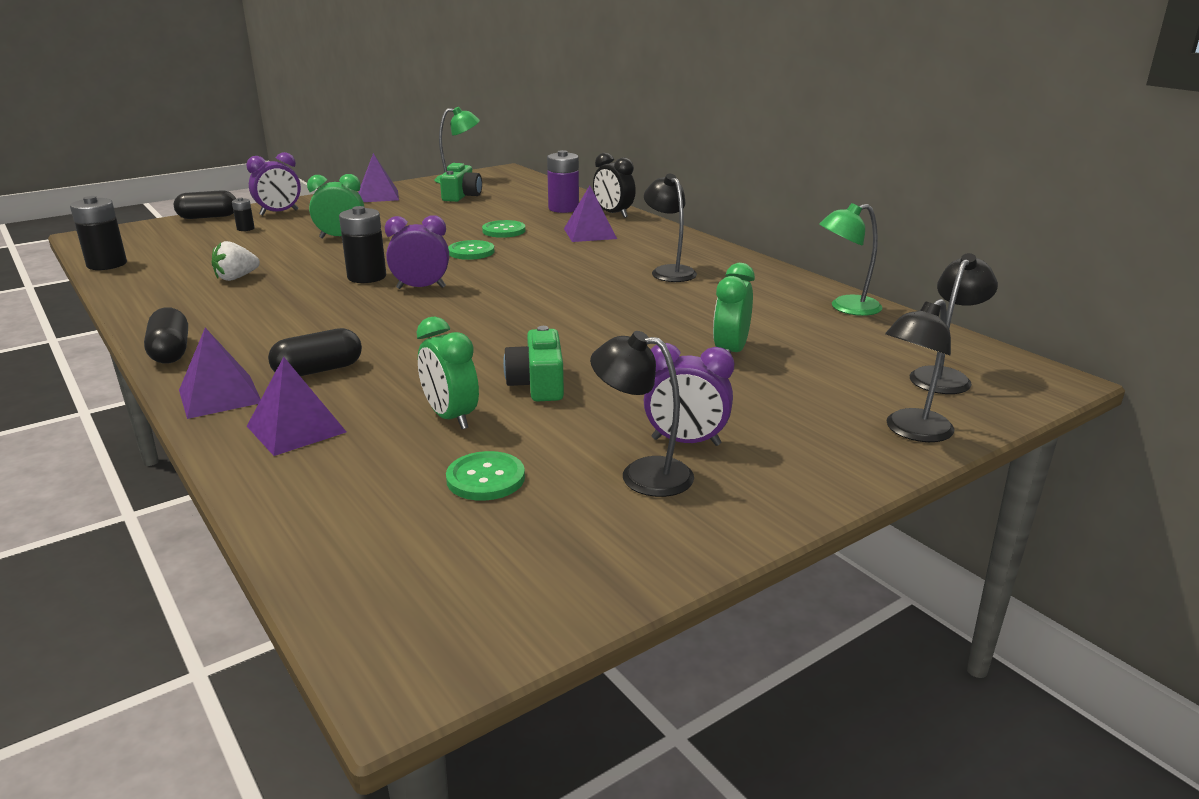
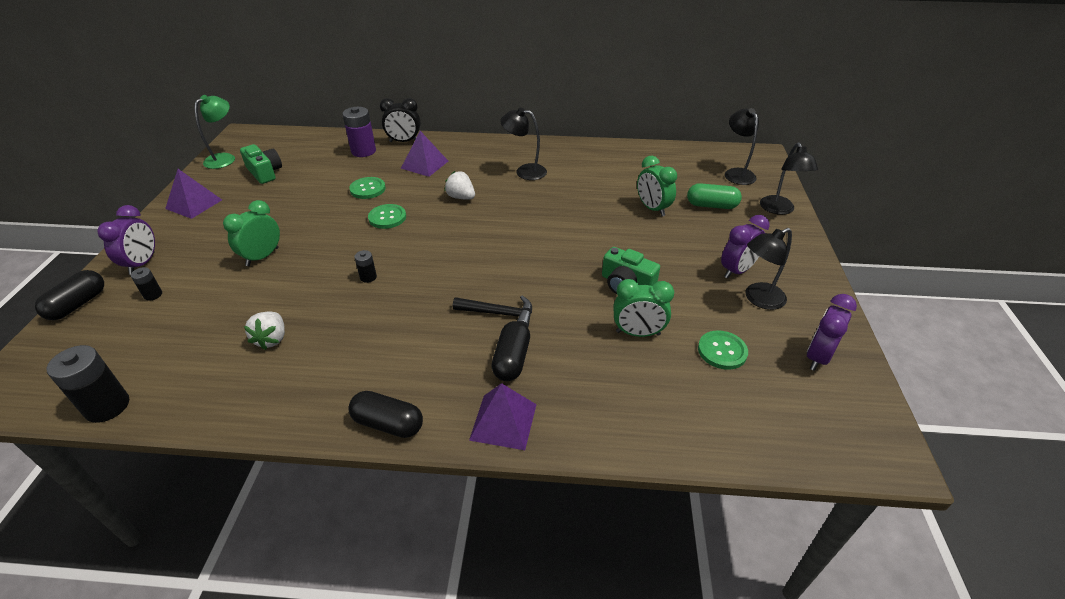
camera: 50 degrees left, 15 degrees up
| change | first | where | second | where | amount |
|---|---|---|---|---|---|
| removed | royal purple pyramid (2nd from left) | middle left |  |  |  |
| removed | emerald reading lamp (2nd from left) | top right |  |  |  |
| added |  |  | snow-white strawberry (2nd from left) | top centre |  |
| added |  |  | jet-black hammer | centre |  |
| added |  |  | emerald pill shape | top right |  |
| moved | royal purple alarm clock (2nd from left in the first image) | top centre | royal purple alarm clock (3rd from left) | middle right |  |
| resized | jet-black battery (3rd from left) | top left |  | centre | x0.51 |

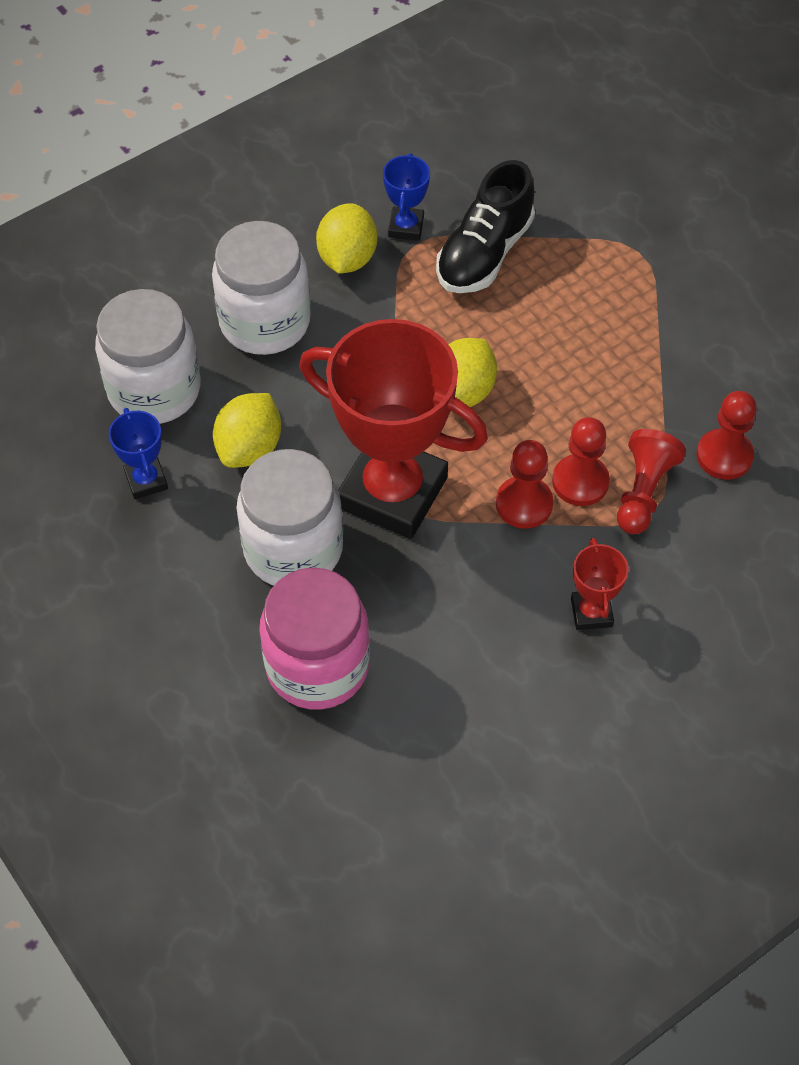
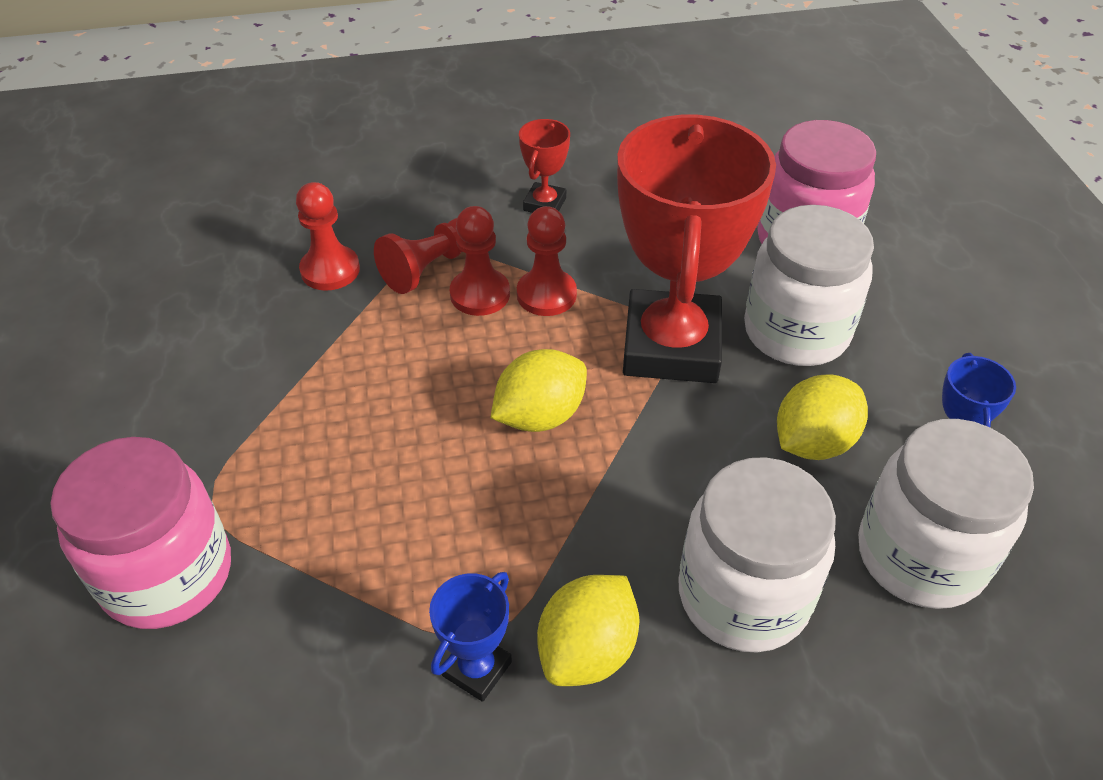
camera: 155 degrees left, 10 degrees down
| change | first | where | second | where | amount |
|---|---|---|---|---|---|
| removed | jet-black shoe | top centre |  |  |  |
| added |  |  | rosy jar (1st from left) | bottom left |  |
| turned | crimson trophy (1st from left in the first image) | centre | crimson trophy (2nd from left) | top centre | 45 degrees clockwise |

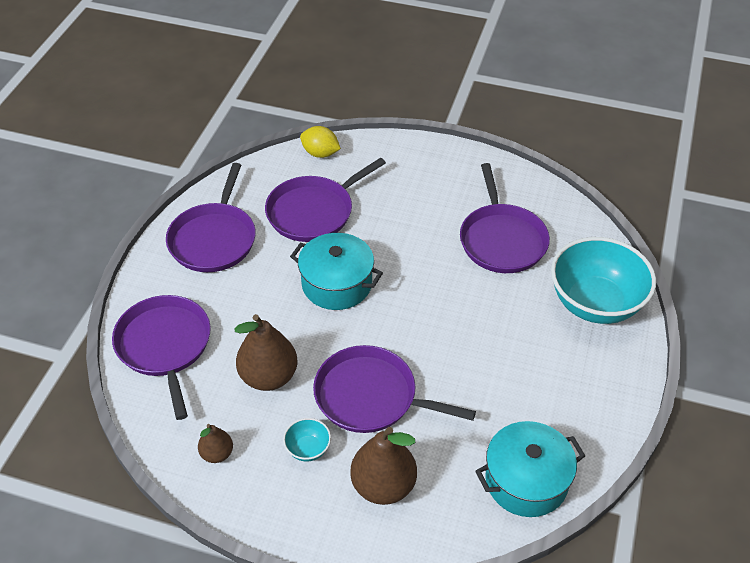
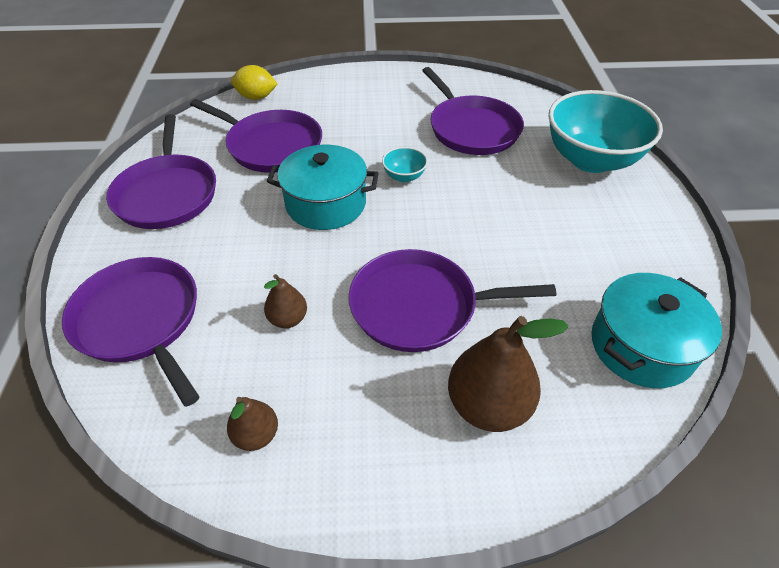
camera: 20 degrees left, 0 degrees up
| change | first | where | second | where | amount |
|---|---|---|---|---|---|
| moved | aqua bowl (1st from left) | bottom centre |  | top centre |  |
| turned | royal purple skillet (3rd from left) | centre |  | top left | 90 degrees counterclockwise |
| resized | russet pear (2nd from left) | centre |  | centre | x0.54 |

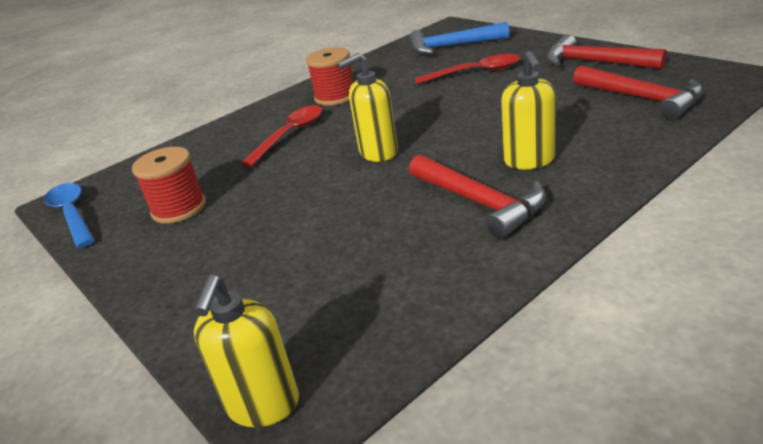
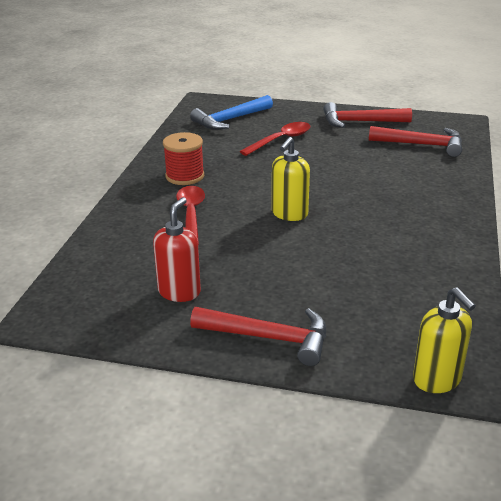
camera: 40 degrees left, 0 degrees up
| change | first | where | second | where | amount |
|---|---|---|---|---|---|
| removed | royal blue tablespoon | middle left |  |  |  |
| removed | bright yellow soap pump (3rd from left) | top right |  |  |  |
| moved | crimson hammer (1st from left) | centre |  | bottom centre |  |
| replaced | crimson spool (1st from left) | middle left | crimson soap pump | centre |  |

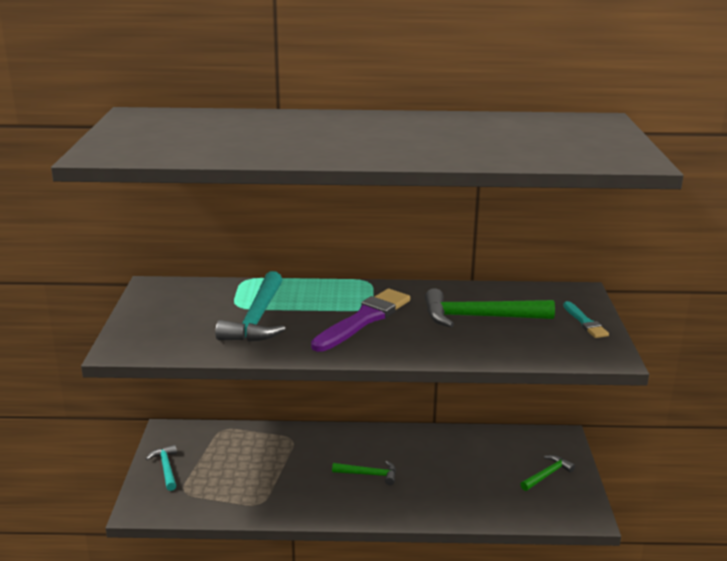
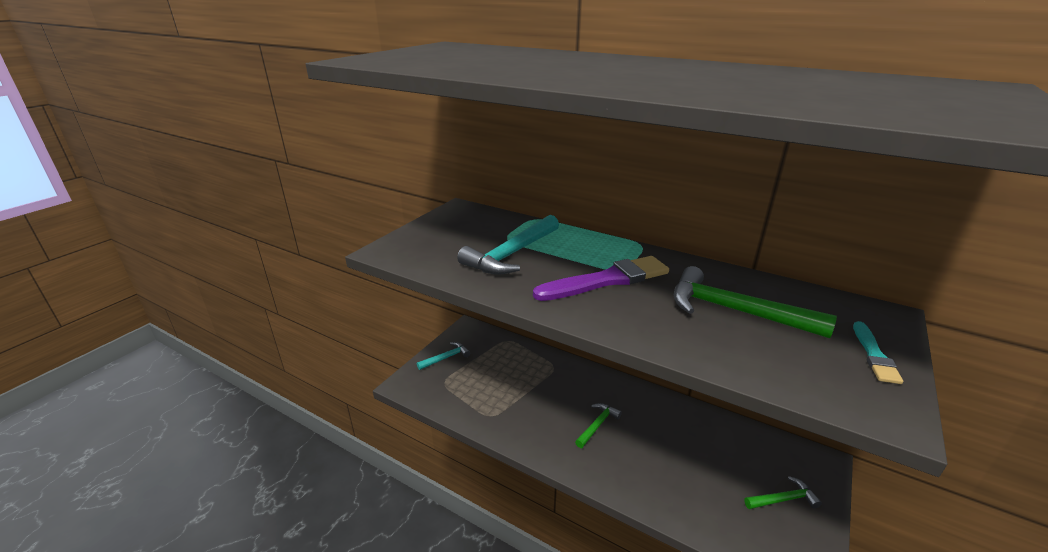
camera: 30 degrees right, 5 degrees up
| change | first | where | second | where | amount |
|---|---|---|---|---|---|
| turned | aqua hammer (1st from left) | bottom left |  | centre | 45 degrees clockwise |
| turned | emerald hammer (1st from left) | bottom centre |  | bottom centre | 90 degrees counterclockwise |

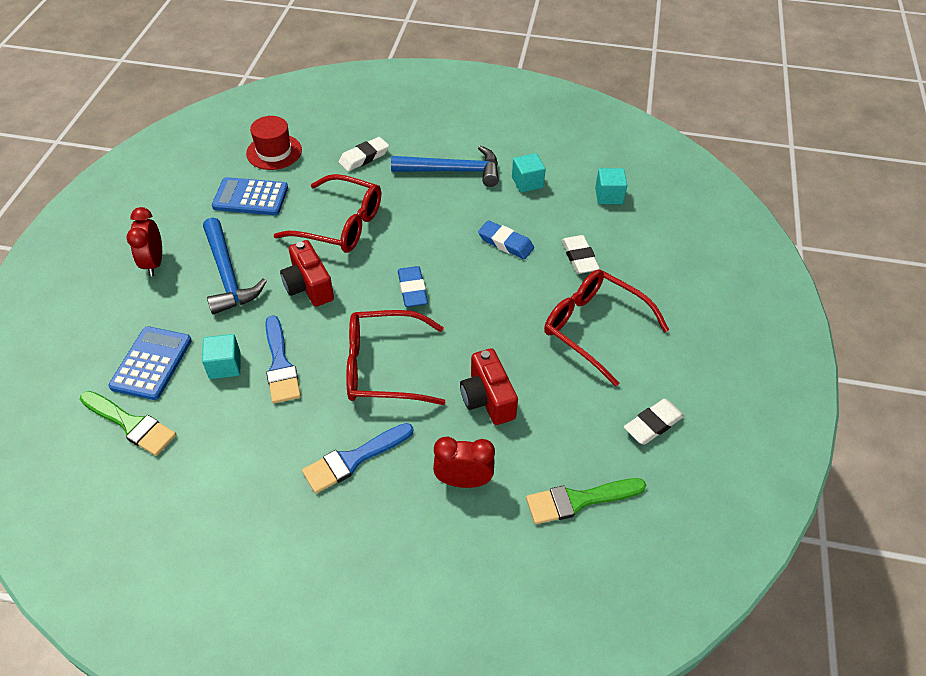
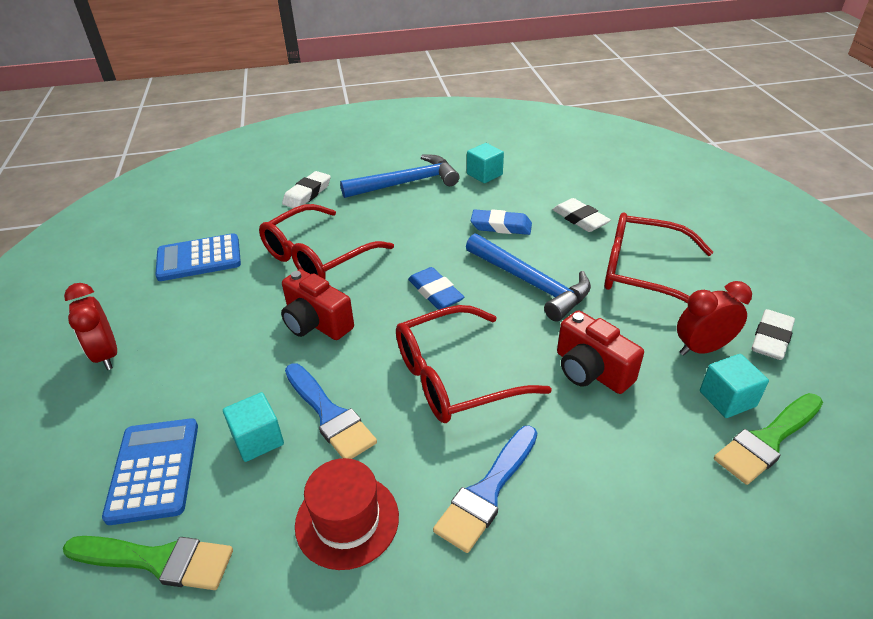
camera: 20 degrees left, 10 degrees down
| change | first | where | second | where | amount |
|---|---|---|---|---|---|
| moved | royal blue hammer (1st from left in the first image) | middle left | royal blue hammer (2nd from left) | centre |  |
| moved | crimson top hat | top left |  | bottom centre |  |
| moved | crimson alarm clock (2nd from left) | bottom centre |  | middle right |  |
| moved | aqua solid cube (3rd from left) | top centre |  | middle right |  |
| turned | crimson spectacles (1st from left) | top centre |  | centre | 135 degrees clockwise |

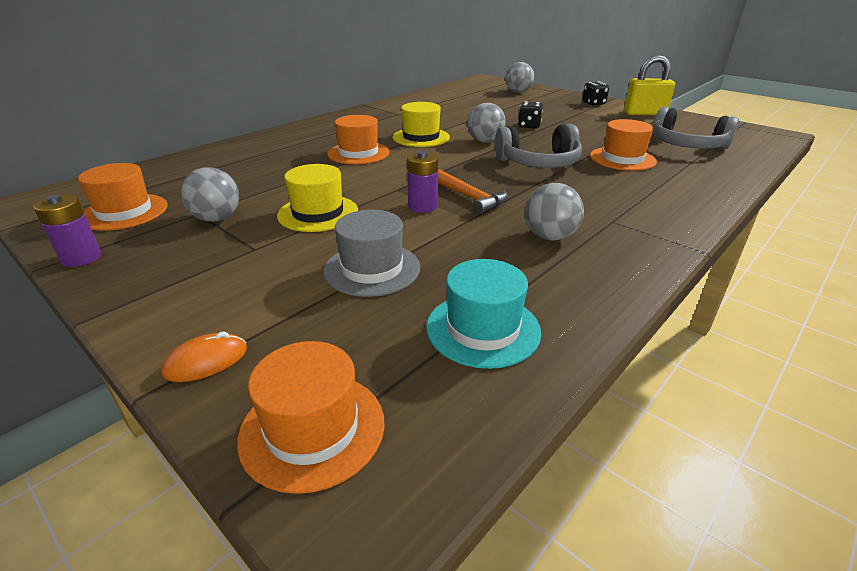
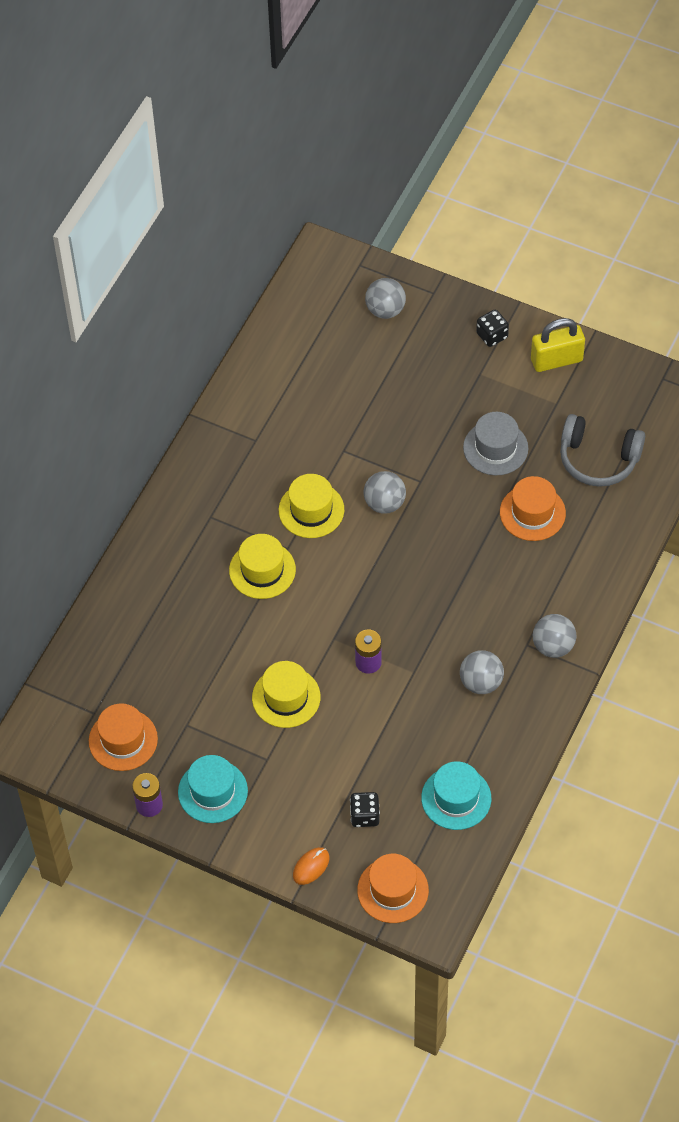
camera: 15 degrees left, 25 degrees up
| change | first | where | second | where | amount |
|---|---|---|---|---|---|
| removed | orange-coloured hammer | centre |  |  |  |
| removed | grey over-ear headphones (1st from left) | top centre |  |  |  |
| added |  |  | aqua top hat (1st from left) | bottom left |  |
| moved | grey ball (1st from left in the first image) | middle left | grey ball (4th from left) | middle right |  |
| moved | grey top hat | centre |  | middle right |  |
| moved | jet-black game die (1st from left) | top centre |  | bottom centre |  |
| recoloured | orange-coloured top hat (3rd from left) | top centre | bright yellow top hat (1st from left) | centre |  |

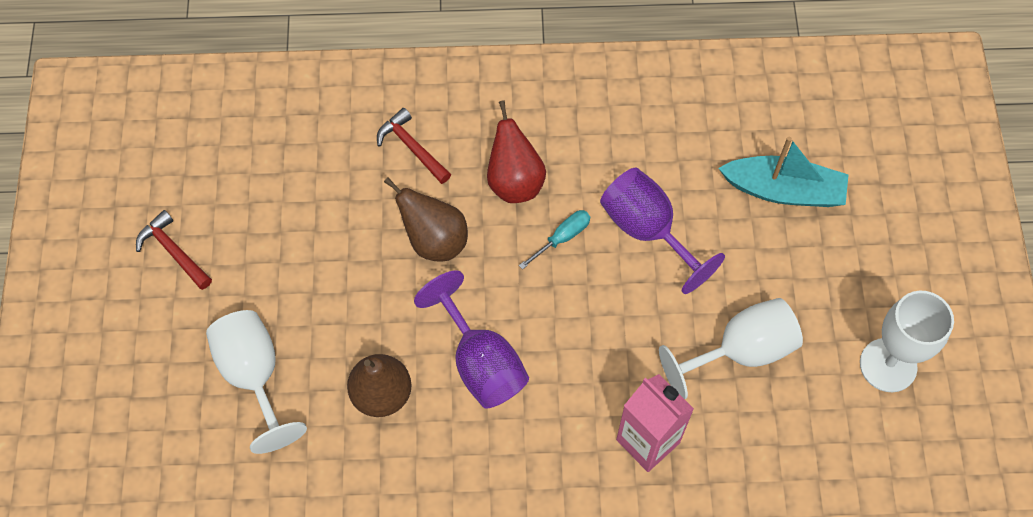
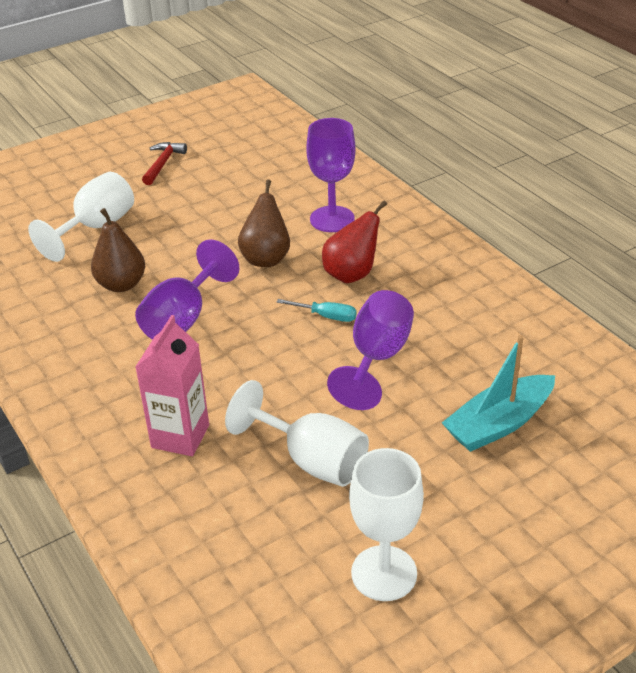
camera: 60 degrees right, 25 degrees down
| change | first | where | second | where | amount |
|---|---|---|---|---|---|
| replaced | crimson hammer (2nd from left) | top centre | royal purple goblet (2nd from left) | top centre |  |
| turned | aqua boat | top right |  | middle right | 75 degrees clockwise |

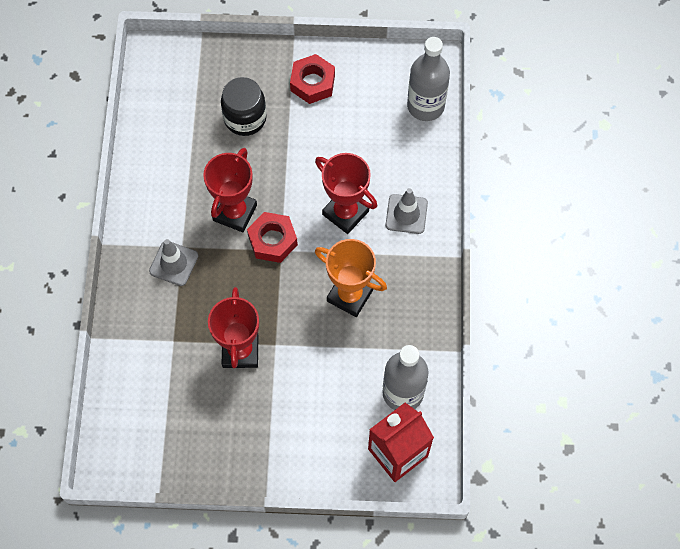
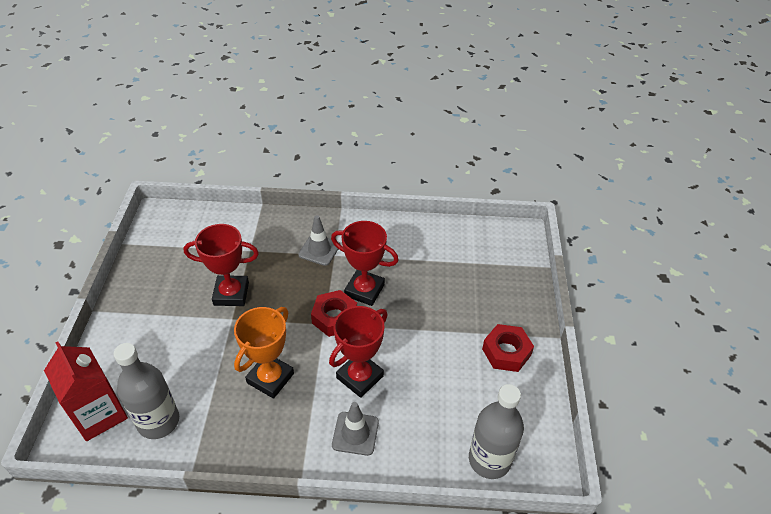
camera: 90 degrees right, 20 degrees down
| change | first | where | second | where | amount |
|---|---|---|---|---|---|
| removed | jet-black jar | top centre |  |  |  |

